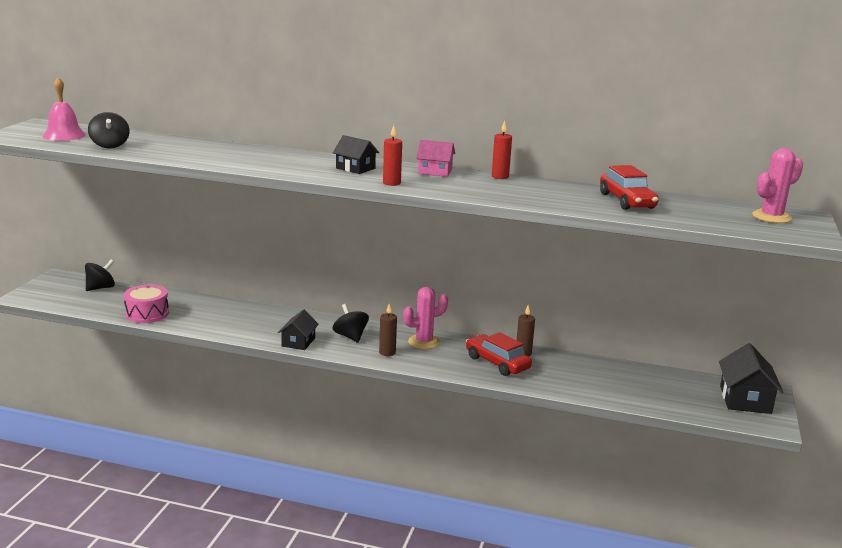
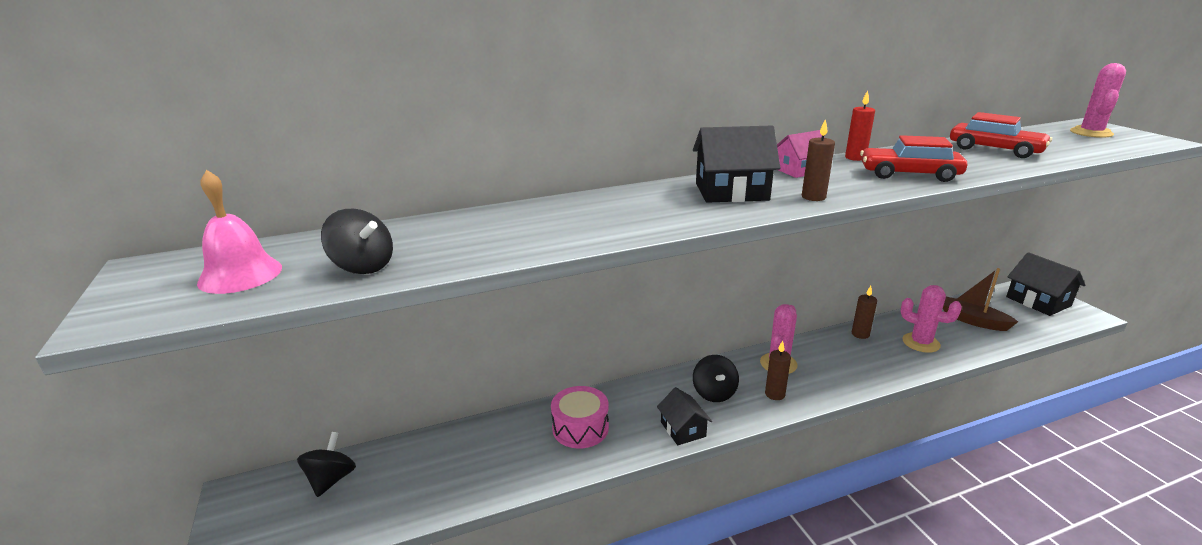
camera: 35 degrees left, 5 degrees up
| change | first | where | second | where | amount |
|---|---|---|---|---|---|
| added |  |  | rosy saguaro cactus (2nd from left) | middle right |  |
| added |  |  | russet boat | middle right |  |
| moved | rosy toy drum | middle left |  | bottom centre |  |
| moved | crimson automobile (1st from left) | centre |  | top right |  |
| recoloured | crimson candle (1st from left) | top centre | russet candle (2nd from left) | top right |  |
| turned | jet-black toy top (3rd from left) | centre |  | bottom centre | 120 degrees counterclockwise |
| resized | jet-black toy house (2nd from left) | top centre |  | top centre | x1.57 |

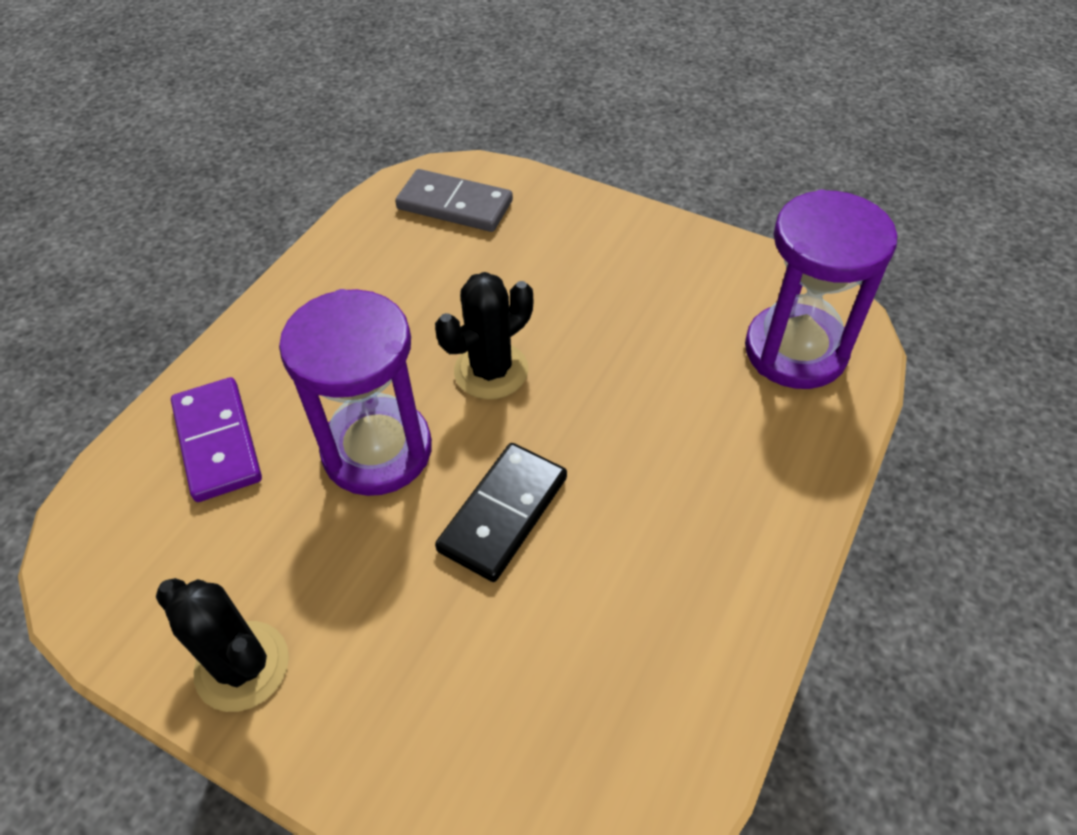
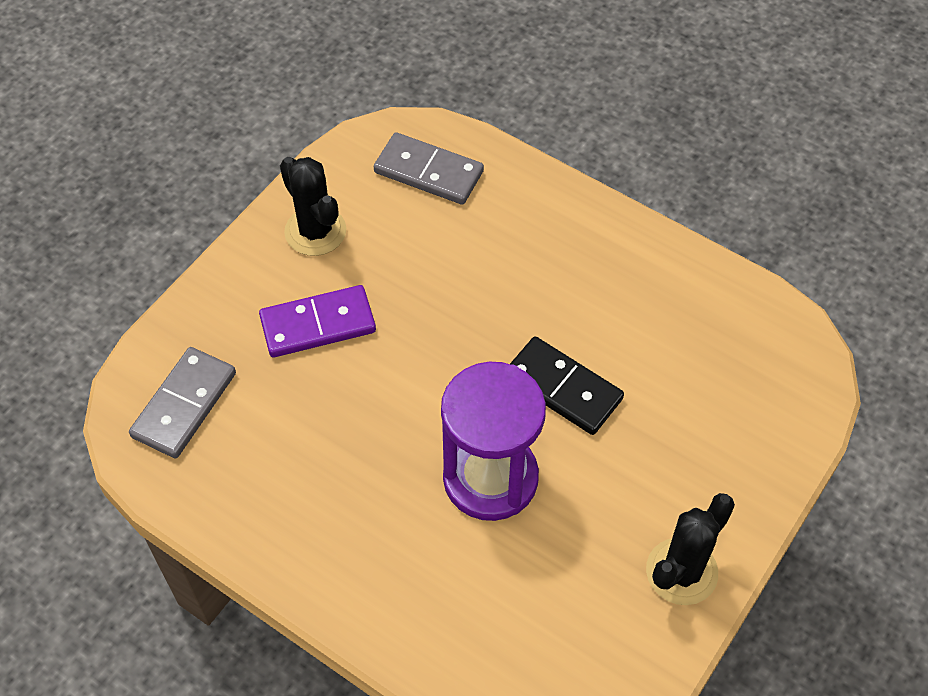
camera: 85 degrees left, 5 degrees up
| change | first | where | second | where | amount |
|---|---|---|---|---|---|
| moved | royal purple domino tile | middle left |  | centre |  |
| moved | jet-black saguaro cactus (2nd from left in the first image) | centre | jet-black saguaro cactus (1st from left) | top centre |  |
| replaced | royal purple sand timer (2nd from left) | middle right | grey domino tile (2nd from left) | top centre |  |

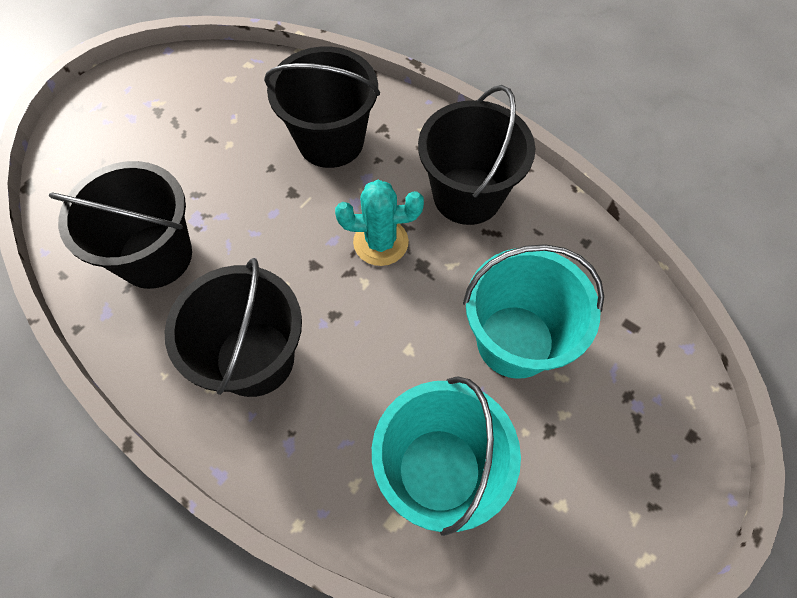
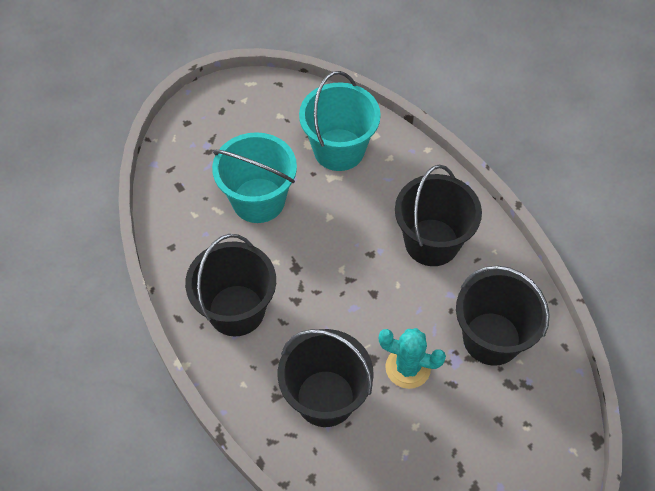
camera: 160 degrees left, 5 degrees down
| change | first | where | second | where | amount |
|---|---|---|---|---|---|
| moved | aqua saguaro cactus | centre |  | bottom centre |  |

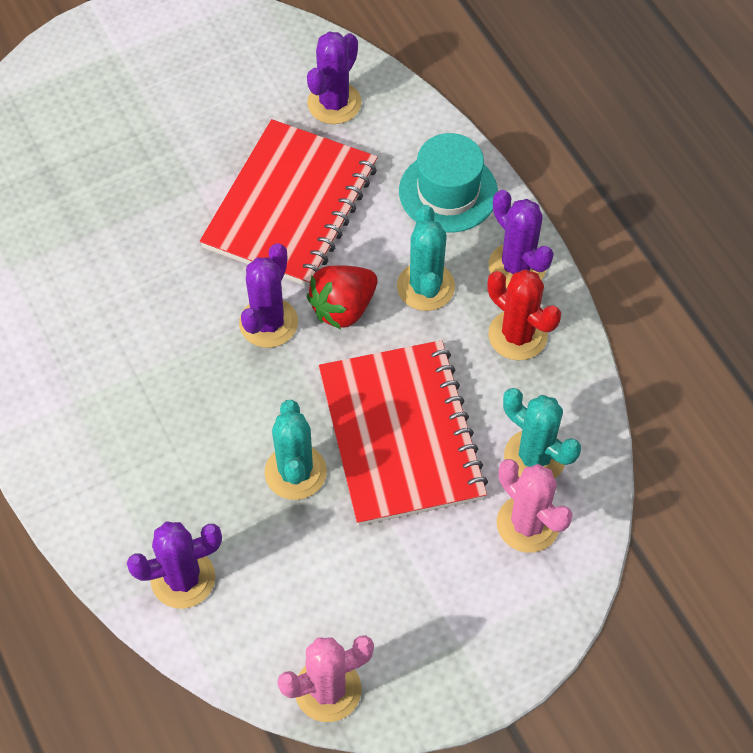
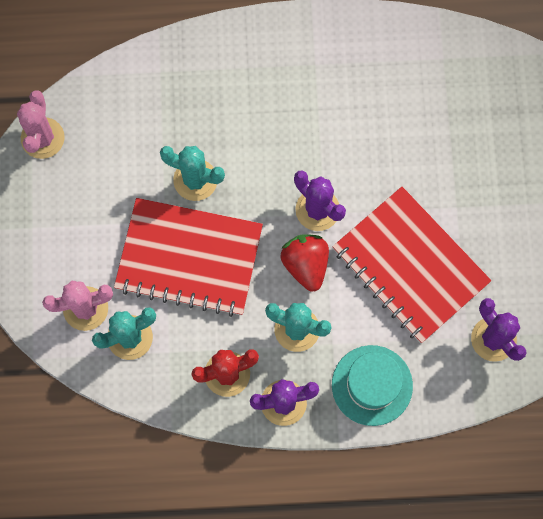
camera: 115 degrees right, 15 degrees up
| change | first | where | second | where | amount |
|---|---|---|---|---|---|
| removed | royal purple saguaro cactus (1st from left) | bottom left |  |  |  |

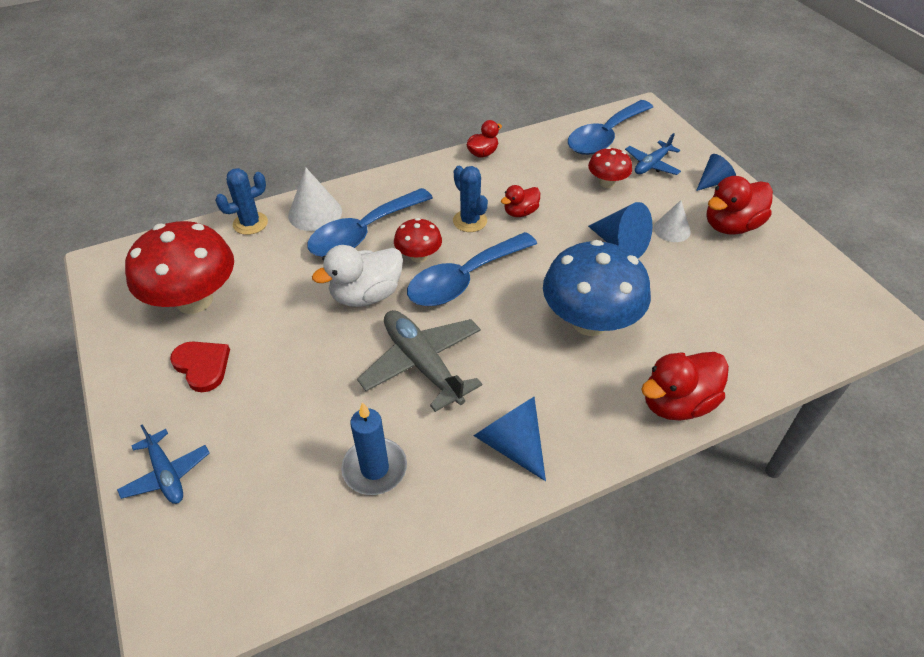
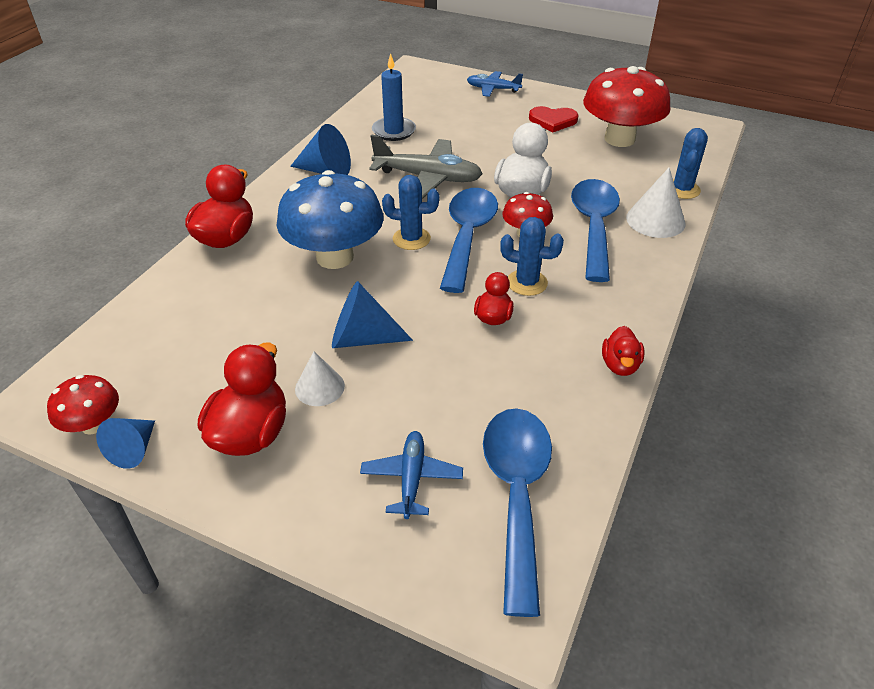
camera: 140 degrees right, 5 degrees down
| change | first | where | second | where | amount |
|---|---|---|---|---|---|
| added |  |  | royal blue saguaro cactus (1st from left) | top centre |  |
| moved | crimson fungus (3rd from left in the first image) | top centre | crimson fungus (1st from left) | middle left |  |
| moved | royal blue cone shape (3rd from left in the first image) | top right | royal blue cone shape (1st from left) | middle left |  |

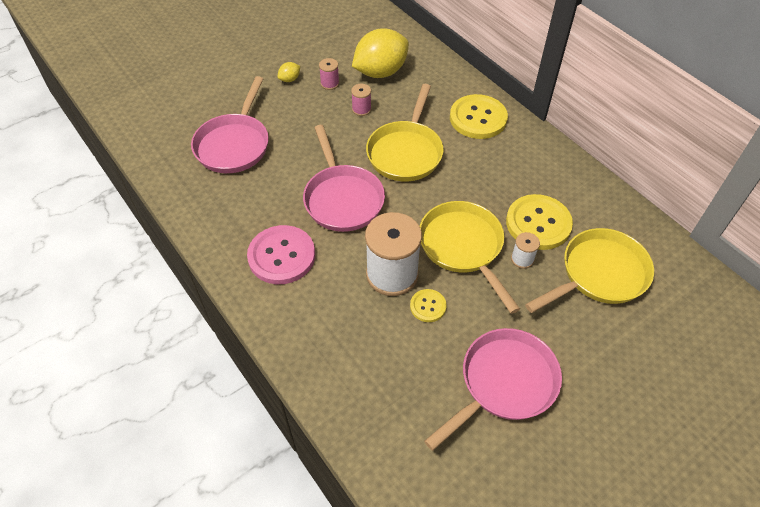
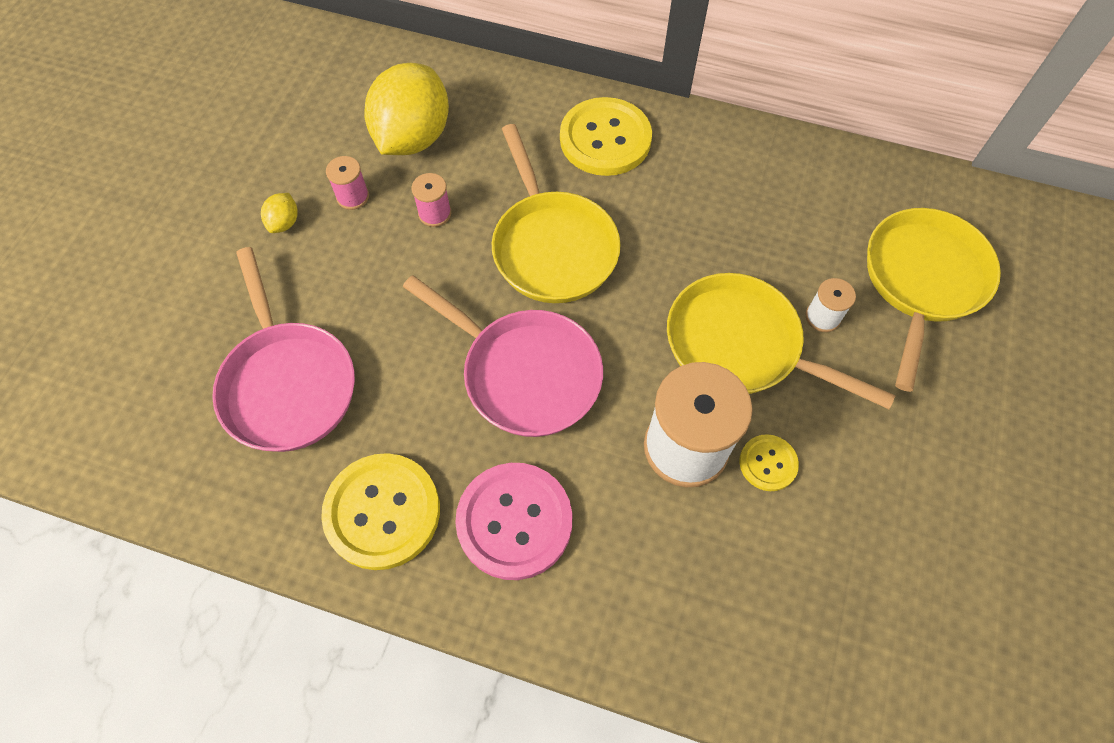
camera: 35 degrees left, 10 degrees up
| change | first | where | second | where | amount |
|---|---|---|---|---|---|
| removed | rosy skillet (3rd from left) | bottom centre |  |  |  |
| moved | bright yellow button (3rd from left in the first image) | middle right | bright yellow button (1st from left) | bottom centre |  |

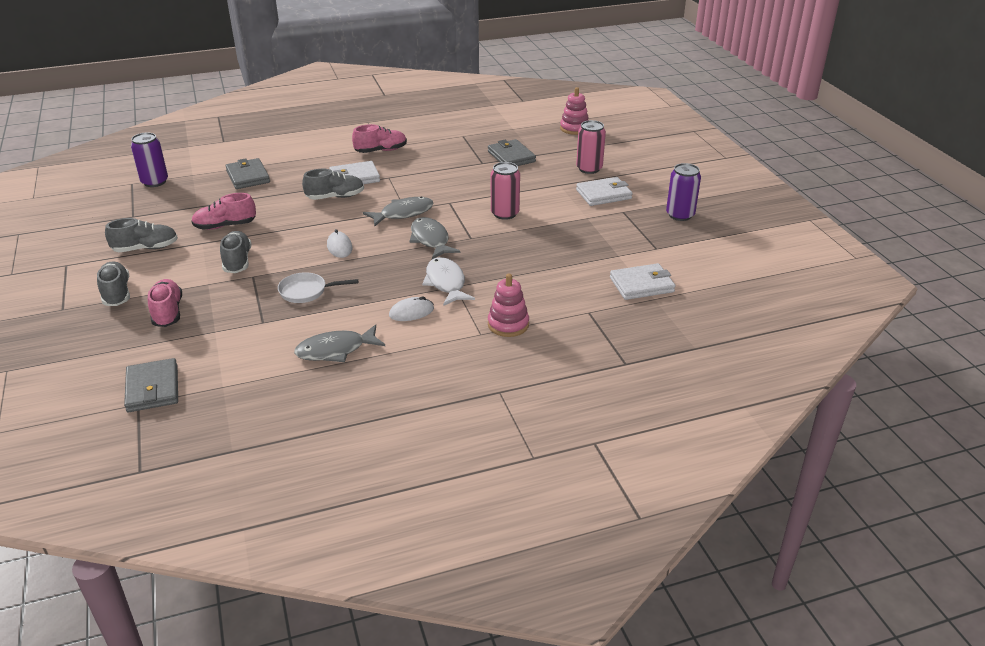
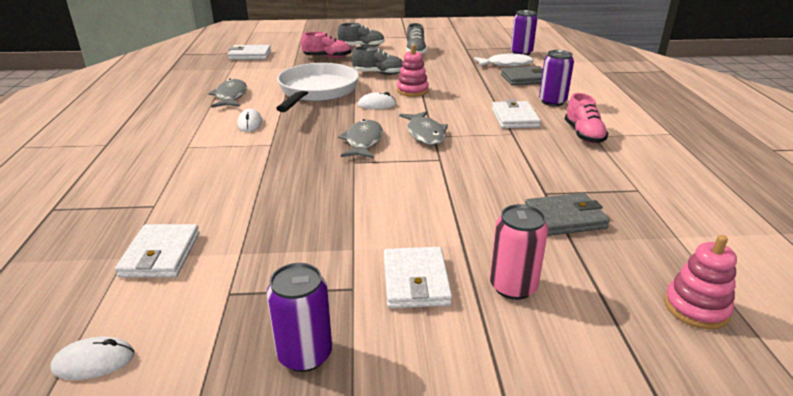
camera: 105 degrees right, 5 degrees down
| change | first | where | second | where | amount |
|---|---|---|---|---|---|
| removed | rosy shoe (2nd from left) | top left |  |  |  |
| removed | grey shoe (4th from left) | top centre |  |  |  |
| removed | rosy can (1st from left) | top centre |  |  |  |
| added |  |  | snow-white computer mouse (1st from left) | bottom left |  |
| added |  |  | royal purple can (3rd from left) | top right |  |
| moved | snow-white fish figure | centre |  | top centre |  |
| moved | rosy stacking rings (1st from left) | centre |  | top centre |  |
| recoloured | grey wallet (1st from left) | middle left | snow-white wallet (2nd from left) | top left |  |
| turned | grey fish figure (3rd from left in the first image) | centre | grey fish figure (2nd from left) | centre | 75 degrees counterclockwise |
| resized | snow-white skillet | middle left |  | top centre | x2.13 |

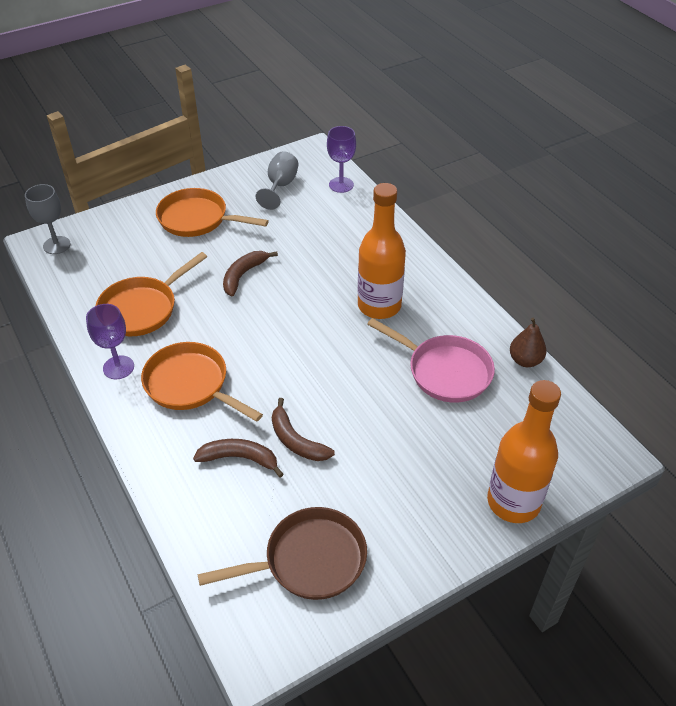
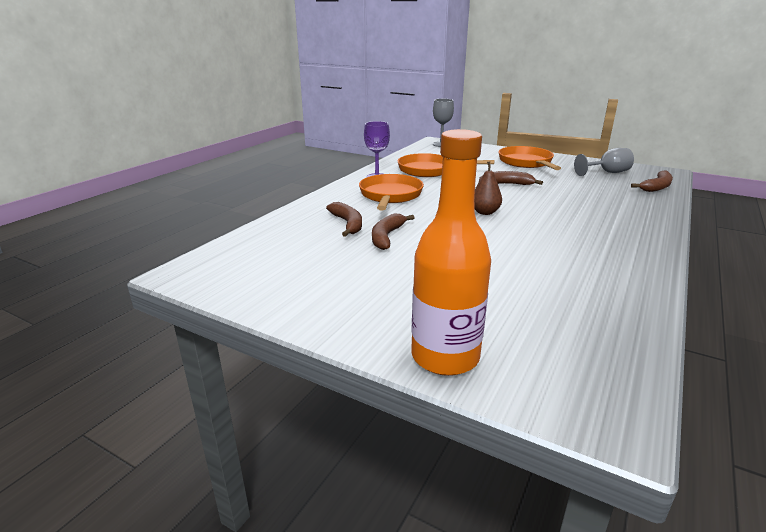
camera: 60 degrees right, 20 degrees down
| change | first | where | second | where | amount |
|---|---|---|---|---|---|
| removed | russet skillet | bottom centre |  |  |  |
| removed | orange-coloured bottle (1st from left) | centre |  |  |  |
| removed | rosy skillet | centre |  |  |  |
| moved | russet pear | middle right |  | centre |  |
| replaced | royal purple goblet (2nd from left) | top centre | russet toy banana (4th from left) | middle right |  |

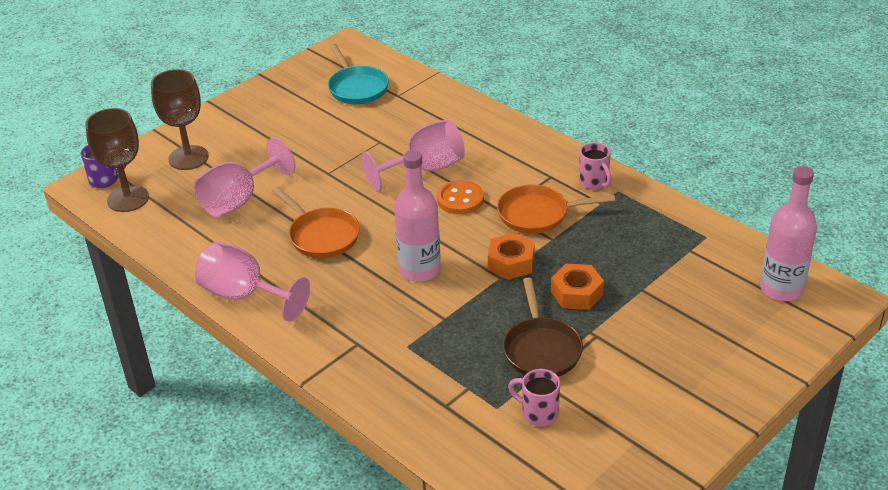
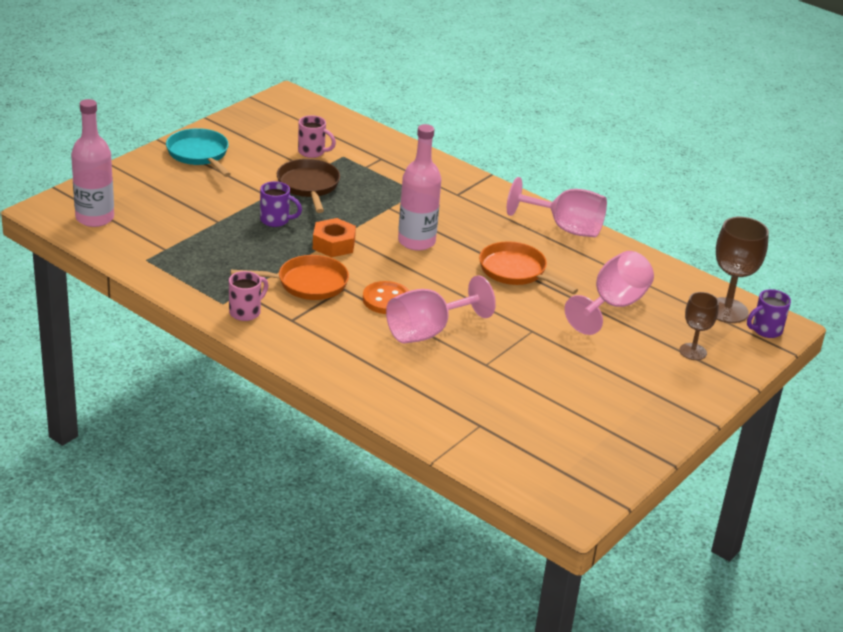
camera: 170 degrees right, 5 degrees down
| change | first | where | second | where | amount |
|---|---|---|---|---|---|
| moved | aqua skillet | top centre |  | top left |  |
| replaced | orange-coloured hexagon nut (2nd from left) | centre | royal purple tea mug (1st from left) | top centre |  |
| turned | rosy tea mug (2nd from left in the first image) | middle right | rosy tea mug (1st from left) | middle left | 75 degrees clockwise |
| resized | russet goblet (2nd from left in the first image) | top left | russet goblet (1st from left) | middle right | x0.62 |

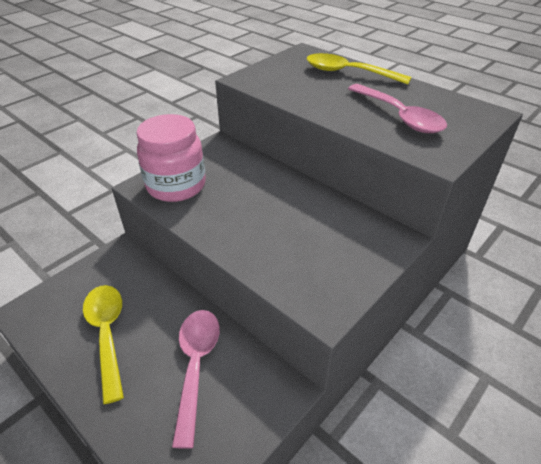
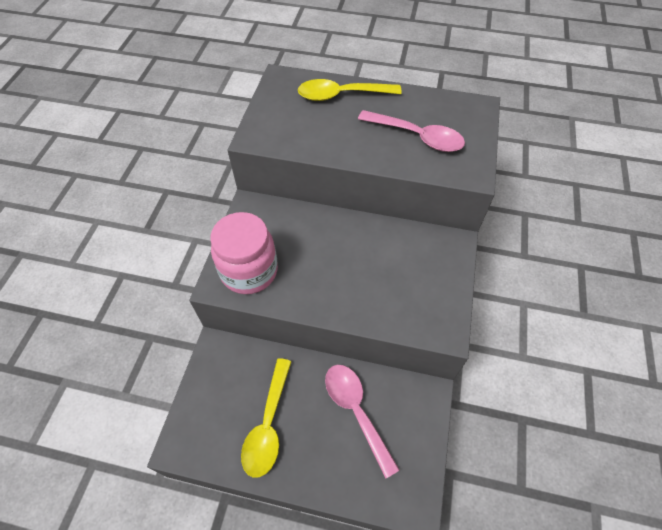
camera: 30 degrees left, 15 degrees up
| change | first | where | second | where | amount |
|---|---|---|---|---|---|
| turned | bright yellow tablespoon (1st from left) | bottom left |  | bottom centre | 120 degrees counterclockwise |

